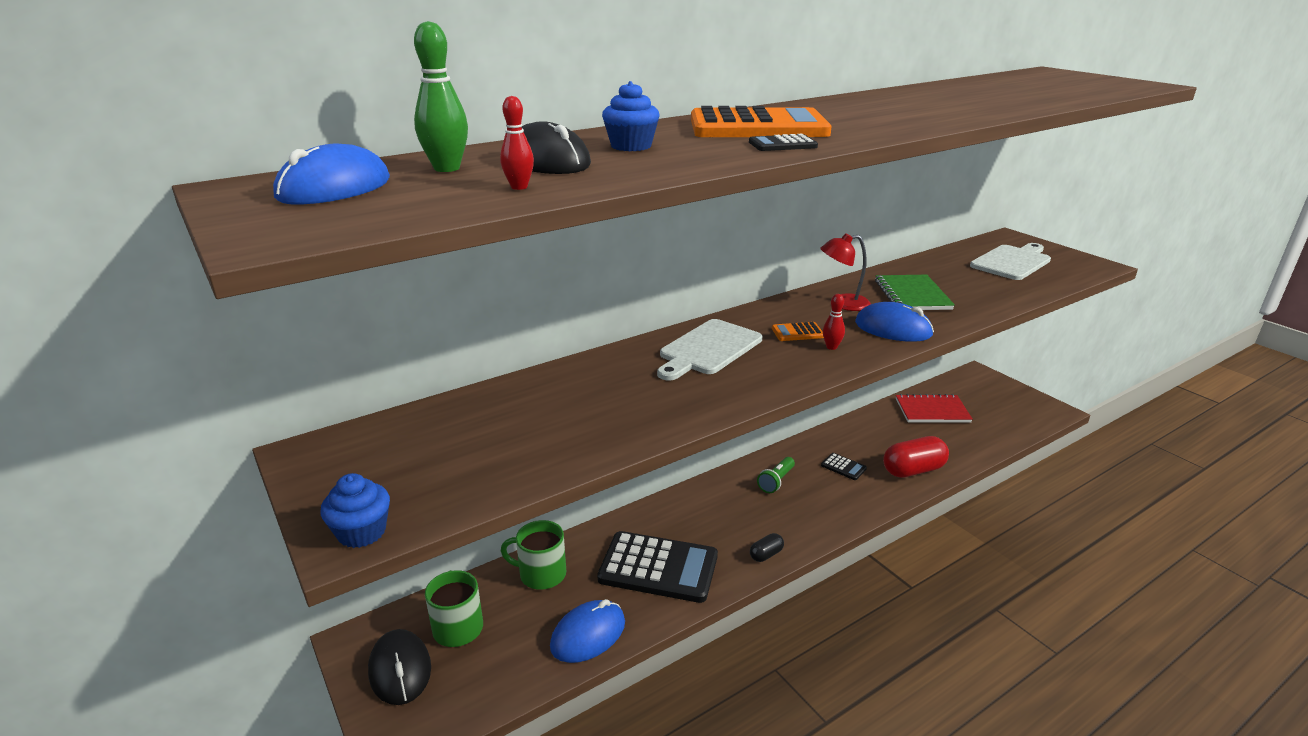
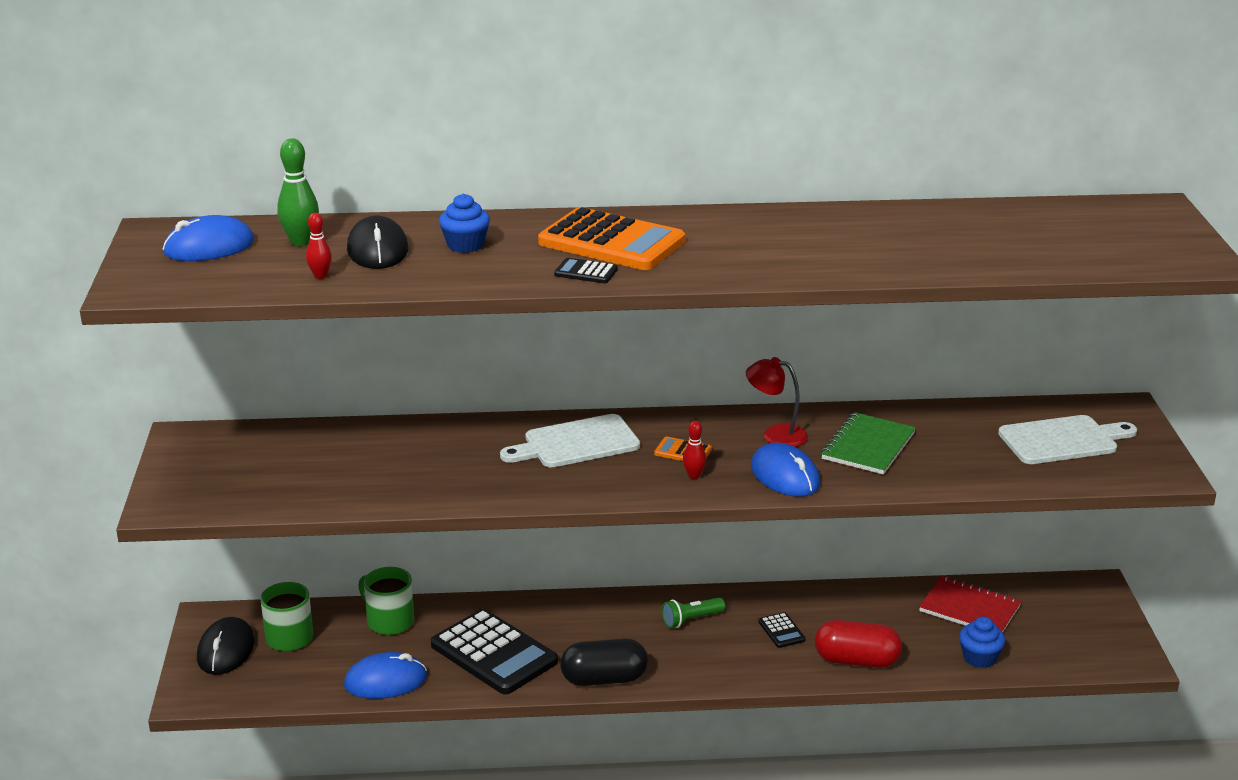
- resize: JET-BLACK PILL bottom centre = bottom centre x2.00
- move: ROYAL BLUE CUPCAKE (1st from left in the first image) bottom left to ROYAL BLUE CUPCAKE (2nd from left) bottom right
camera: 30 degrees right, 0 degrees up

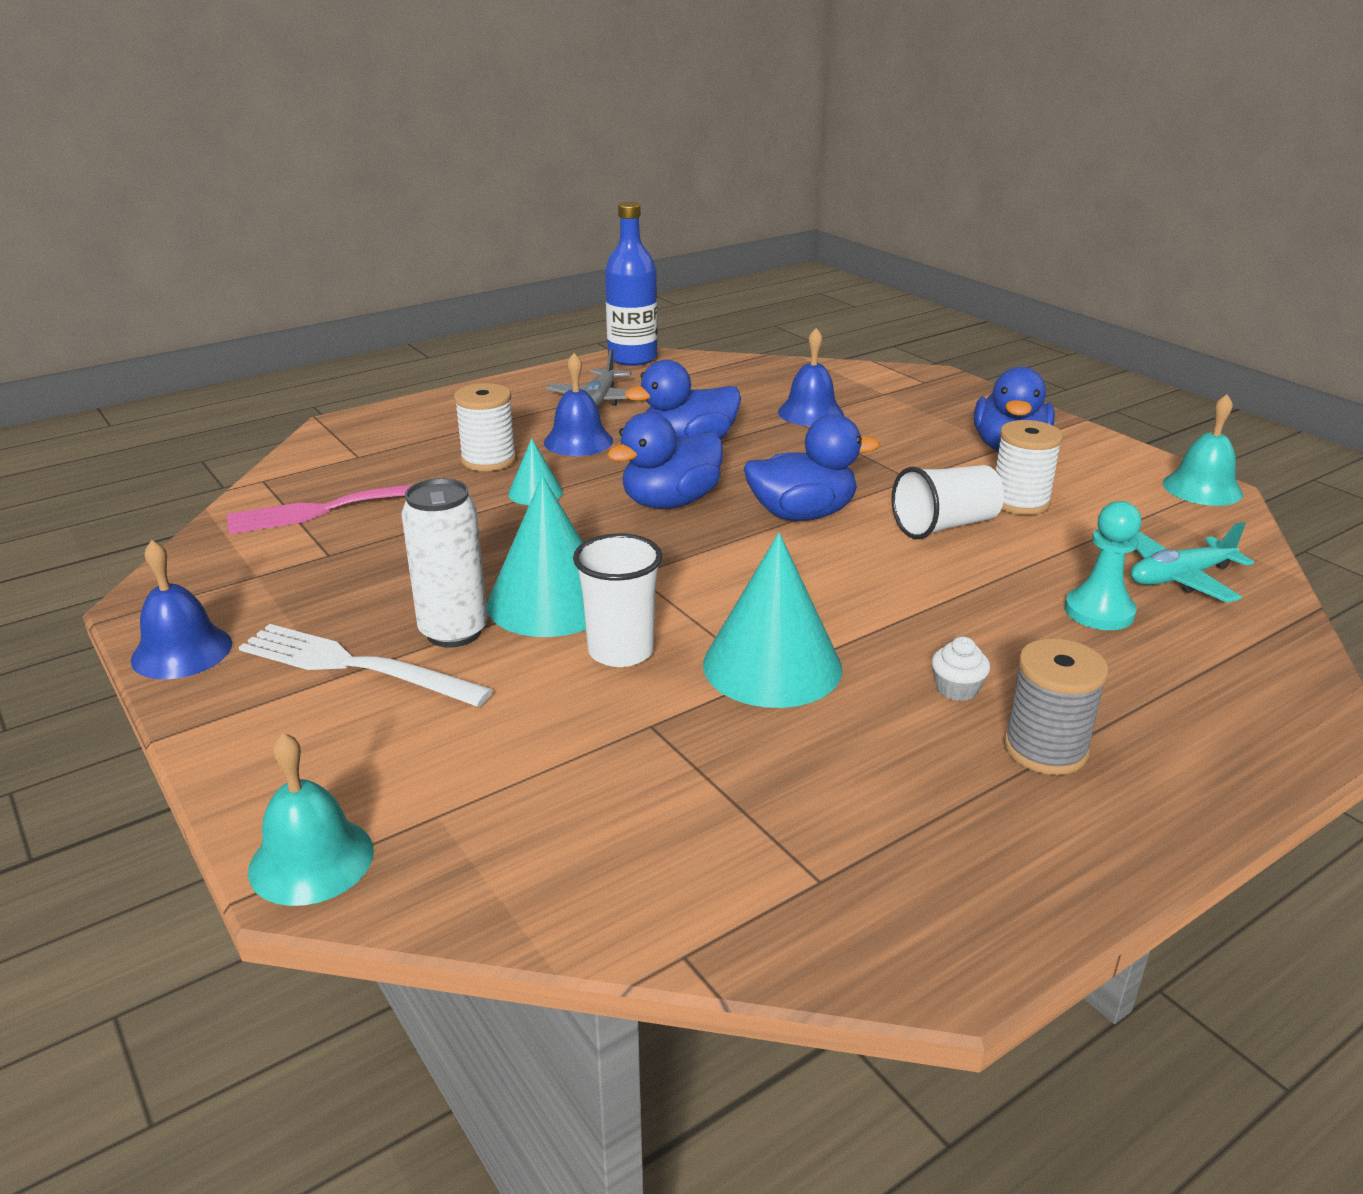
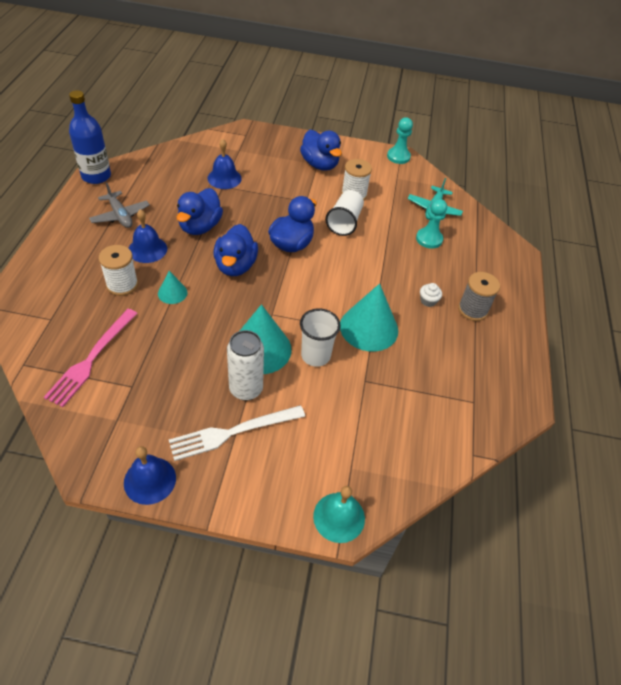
- replace: TEAL HAND BELL (2nd from left) middle right to TEAL CHESS PAWN (1st from left) top centre
camera: 50 degrees left, 20 degrees up

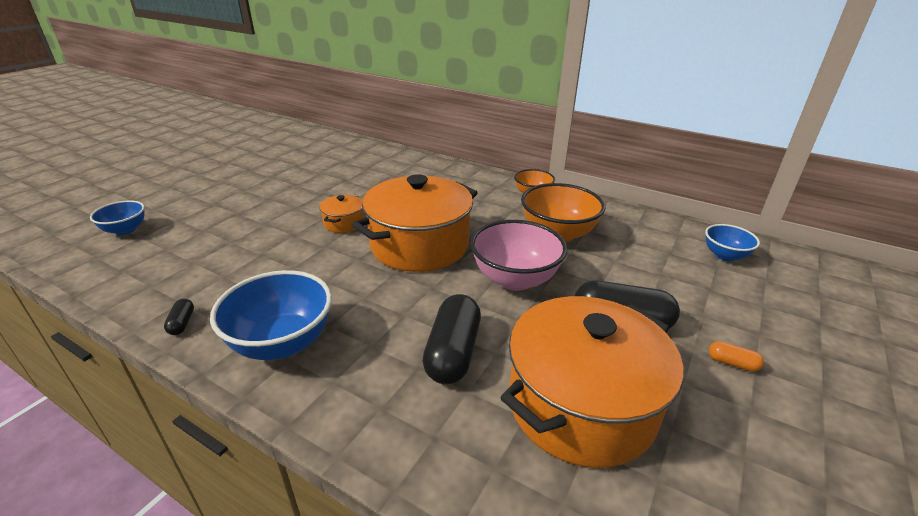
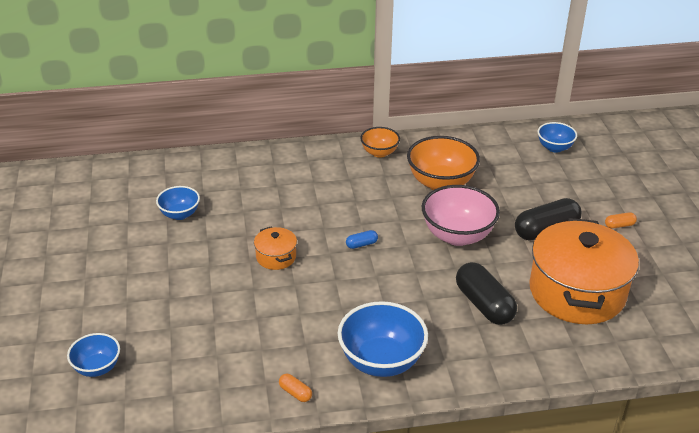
- insert: ROYAL BLUE BOWL (2nd from left) middle left
- recolor: JET-BLACK PILL (1st from left) middle left to BRIGHT ORANGE PILL (1st from left) bottom centre
- replace: BRIGHT ORANGE POT (2nd from left) centre to ROYAL BLUE PILL centre
camera: 40 degrees left, 5 degrees up

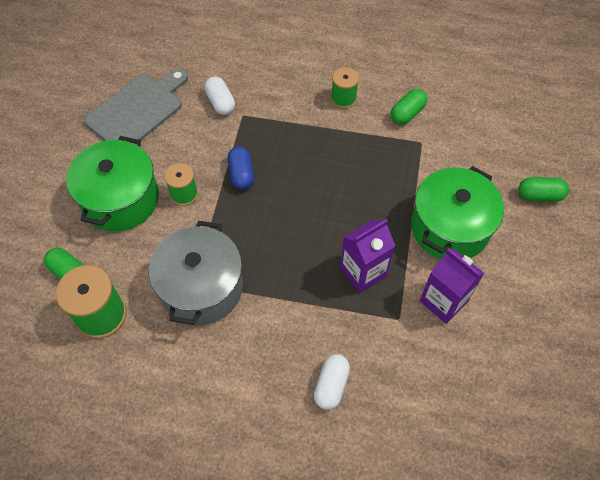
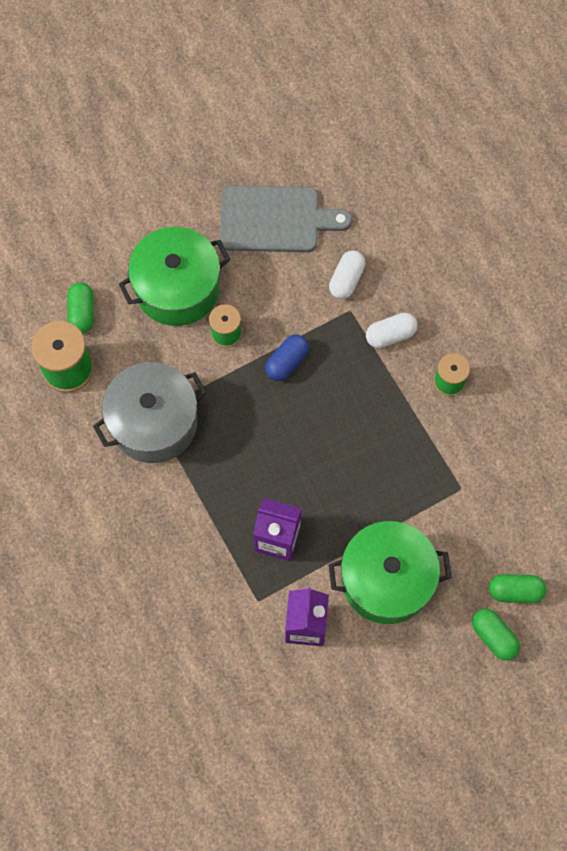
- move: WHITE PILL (2nd from left) bottom centre to middle right
- move: GREEN PILL (2nd from left in the first image) top right to GREEN PILL (3rd from left) bottom right
camera: 50 degrees right, 10 degrees up

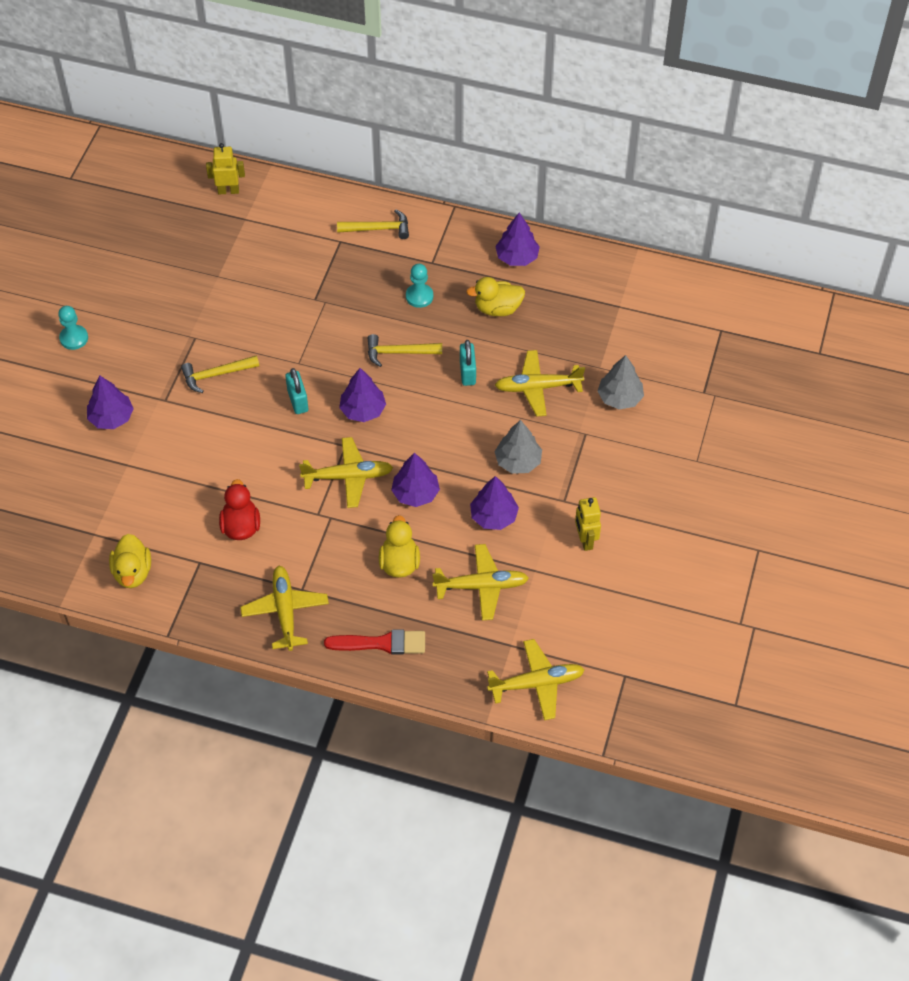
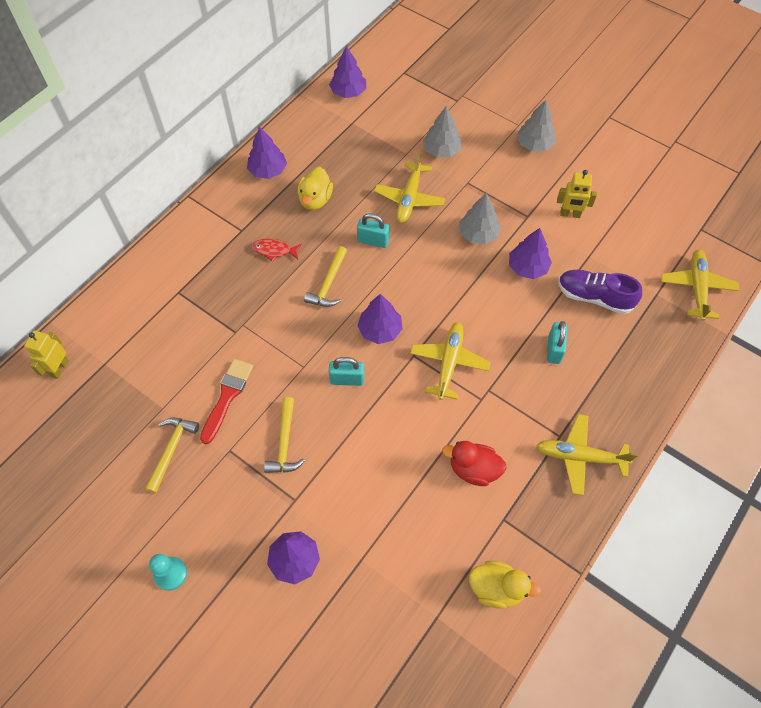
- move: BRIGHT YELLOW CARPENTER'S HAMMER (2nd from left in the first image) top centre to BRIGHT YELLOW CARPENTER'S HAMMER (1st from left) middle left
- move: RED BRUSH centre to middle left
- replace: TEAL CHESS PAWN (2nd from left) top centre to RED FISH centre
- move: VIOLET TOY TREE (3rd from left) centre to top centre
- insert: ASH-GREY TOY TREE (3rd from left) top right
- replace: BRIGHT YELLOW RUBBER DUCK (2nd from left) centre to TEAL SMALL LOCK (3rd from left) middle right
- replace: BRIGHT YELLOW PLANE (3rd from left) centre to VIOLET SNEAKER middle right
camera: 70 degrees left, 5 degrees up

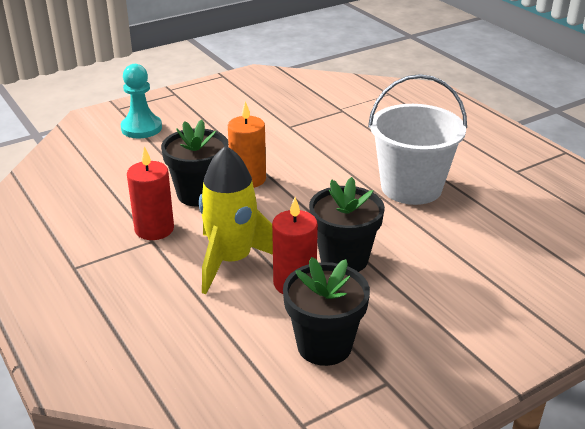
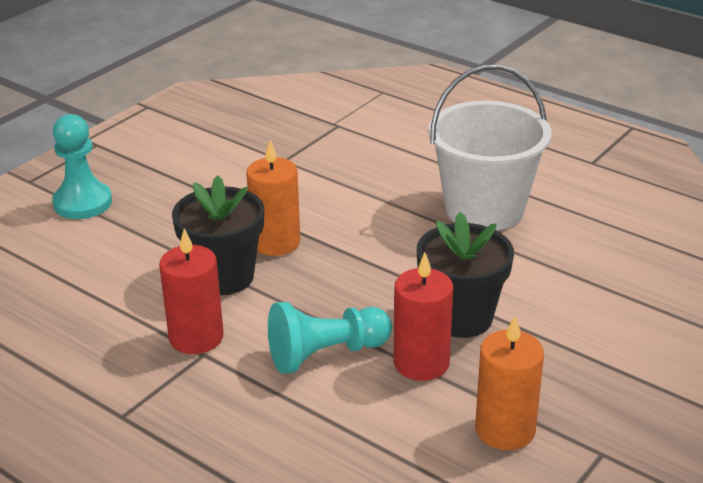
- replace: BRIGHT YELLOW ROCKET centre to TEAL CHESS PAWN (2nd from left) bottom centre
- replace: JET-BLACK POTTED PLANT (2nd from left) bottom centre to BRIGHT ORANGE WAX CANDLE (2nd from left) bottom right
camera: 20 degrees left, 0 degrees up

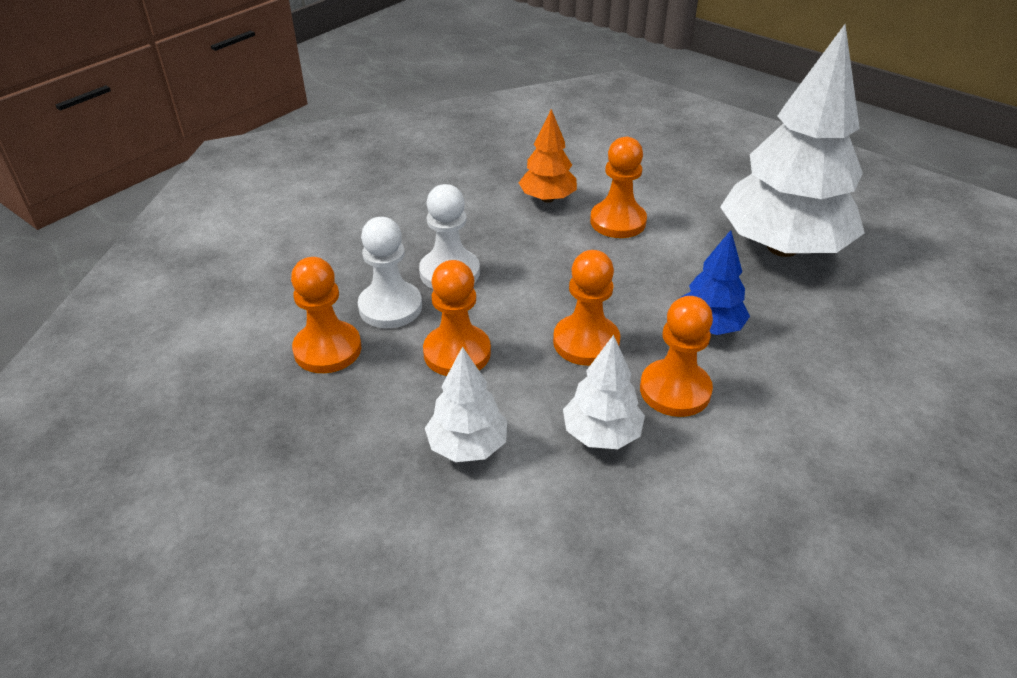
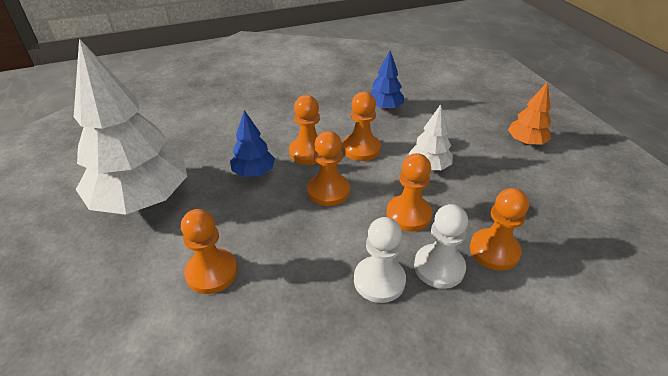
- replace: WHITE TOY TREE (2nd from left) centre to BRIGHT ORANGE CHESS PAWN (4th from left) centre
- insert: ROYAL BLUE TOY TREE (2nd from left) top centre
- move: BRIGHT ORANGE TOY TREE top centre to top right
camera: 150 degrees left, 0 degrees up

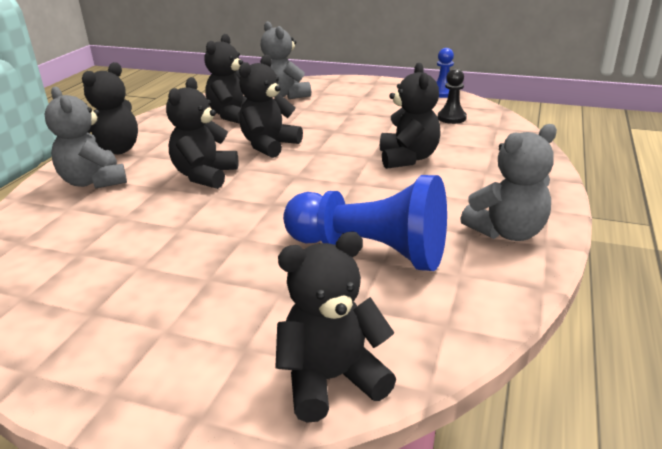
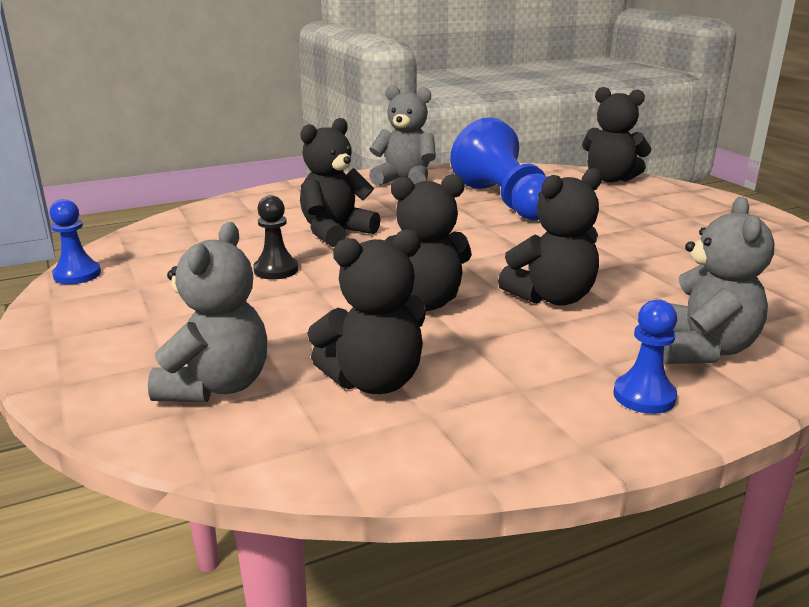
- move: JET-BLACK CHESS PAWN top right to centre
- replace: JET-BLACK TEDDY (1st from left) top left to ROYAL BLUE CHESS PAWN (3rd from left) middle right
camera: 135 degrees left, 5 degrees down

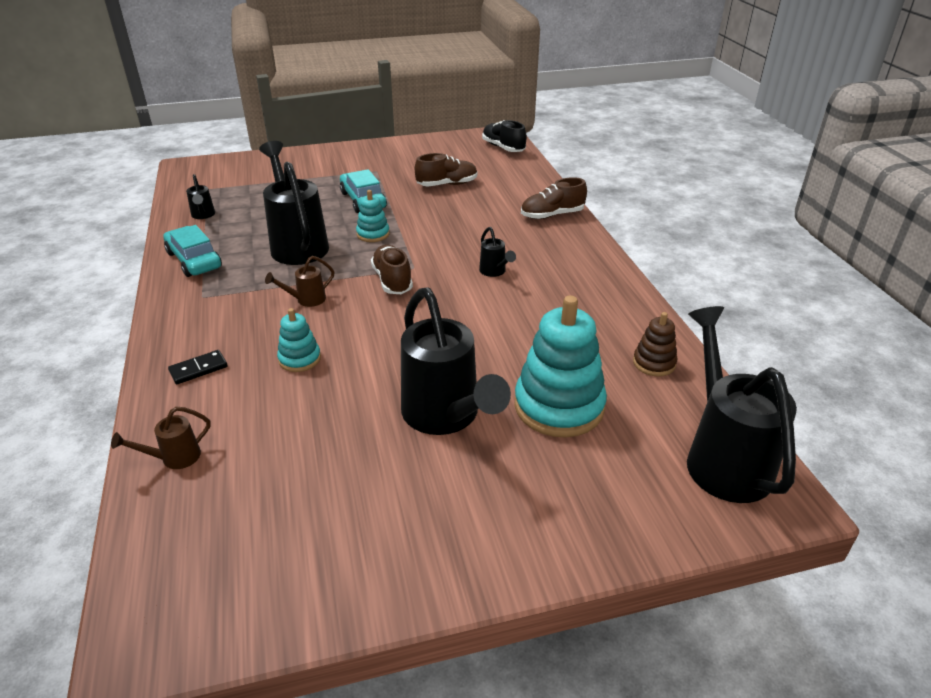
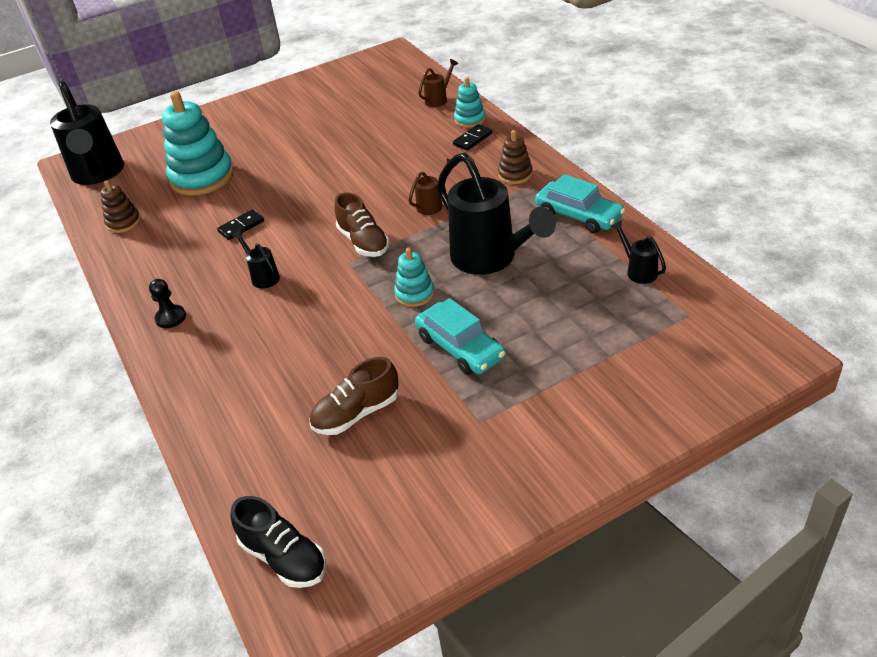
- insert: JET-BLACK CHESS PAWN middle left
- insert: JET-BLACK DOMINO PIECE (1st from left) middle left
- move: TEAL STACKING TOY (1st from left in the first image) middle left to TEAL STACKING TOY (3rd from left) top centre
- insert: RUSSET STACKING TOY (2nd from left) top centre
- delete: JET-BLACK WATERING POT (3rd from left) centre
- delete: RUSSET SNEAKER (3rd from left) top centre
camera: 170 degrees right, 5 degrees up

